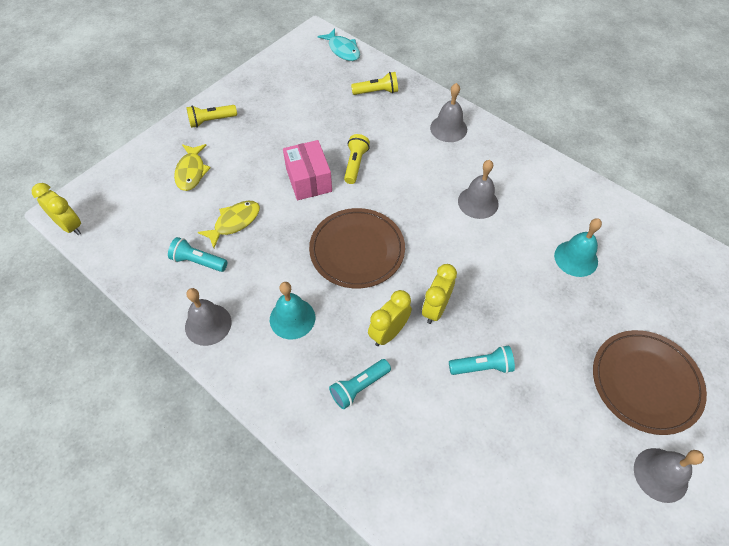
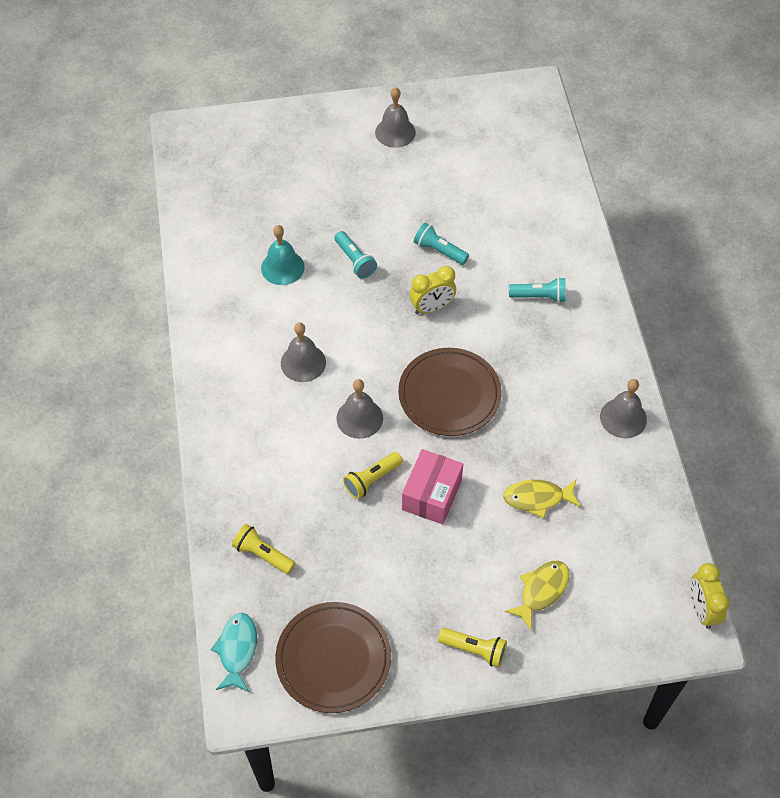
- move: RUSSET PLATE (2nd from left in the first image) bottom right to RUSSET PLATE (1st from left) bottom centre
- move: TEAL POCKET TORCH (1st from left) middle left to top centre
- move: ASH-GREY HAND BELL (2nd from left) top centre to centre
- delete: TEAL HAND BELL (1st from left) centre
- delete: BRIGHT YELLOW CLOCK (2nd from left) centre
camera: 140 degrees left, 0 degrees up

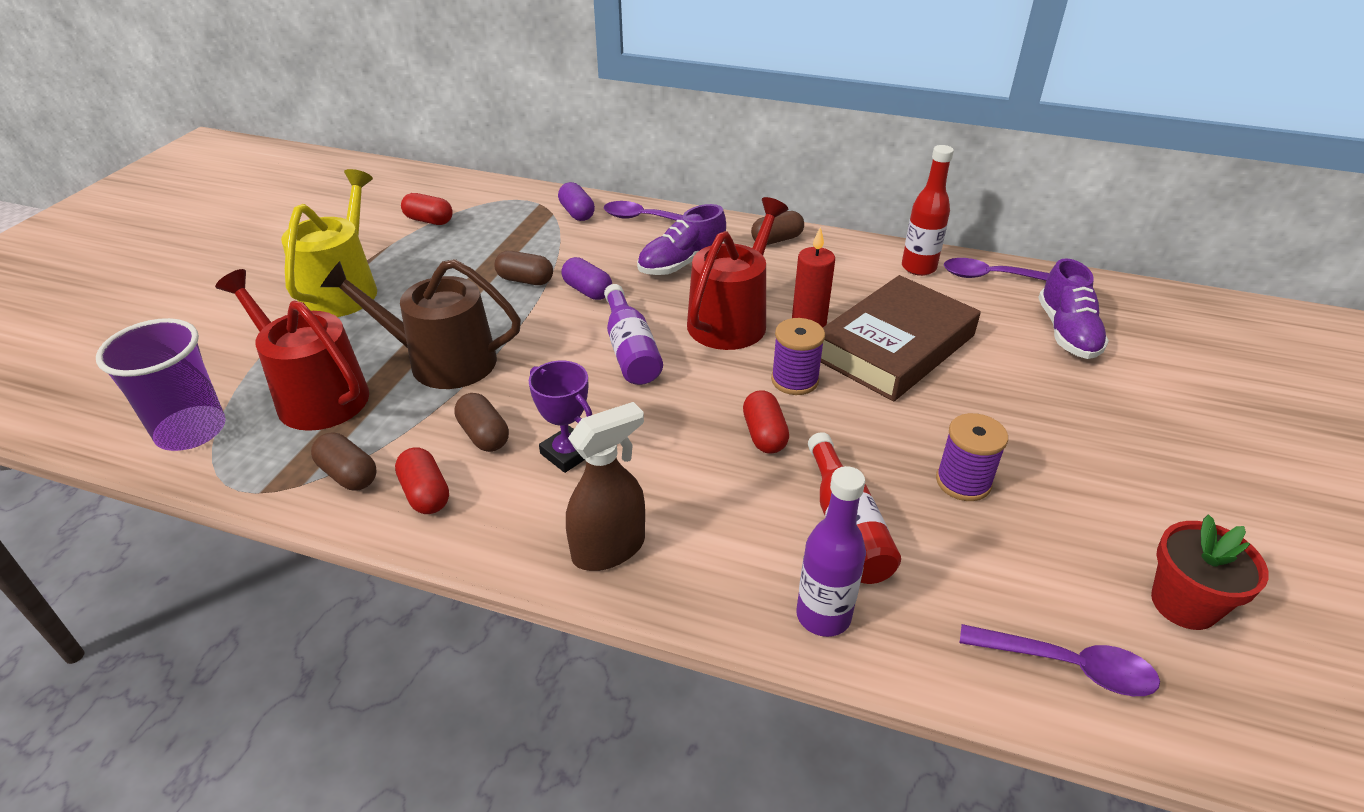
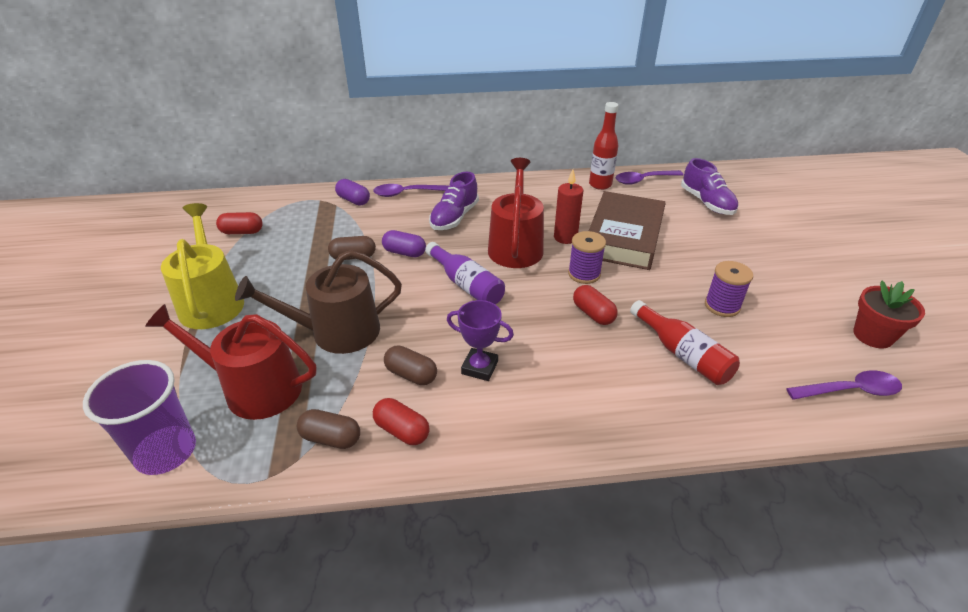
- delete: RUSSET SPRAYER centre
- delete: RUSSET PILL (4th from left) top centre
- delete: VIOLET DRINK BOTTLE (2nd from left) bottom centre
camera: 25 degrees left, 0 degrees up

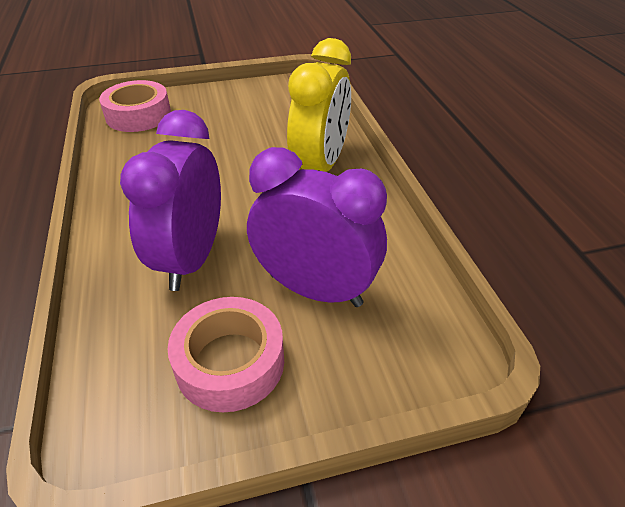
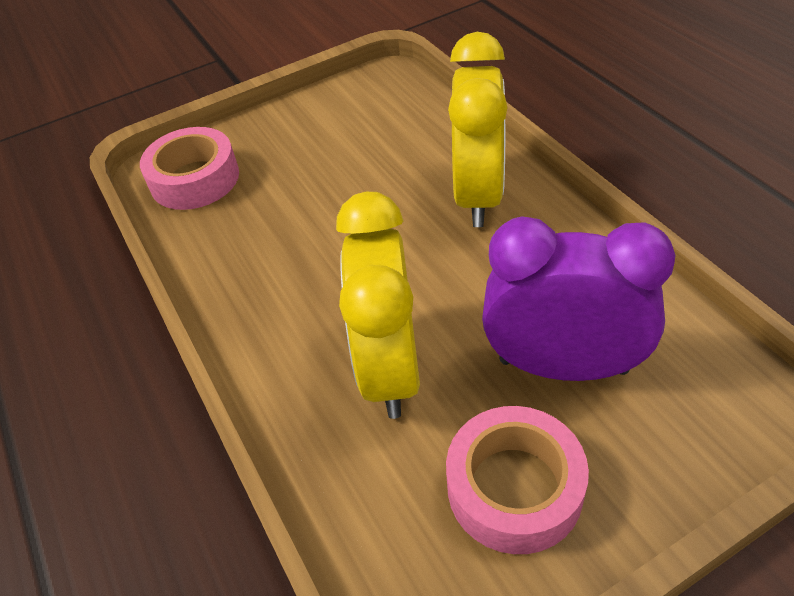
- recolor: VIOLET CLOCK (1st from left) middle left to BRIGHT YELLOW CLOCK (1st from left) centre
camera: 10 degrees left, 5 degrees up

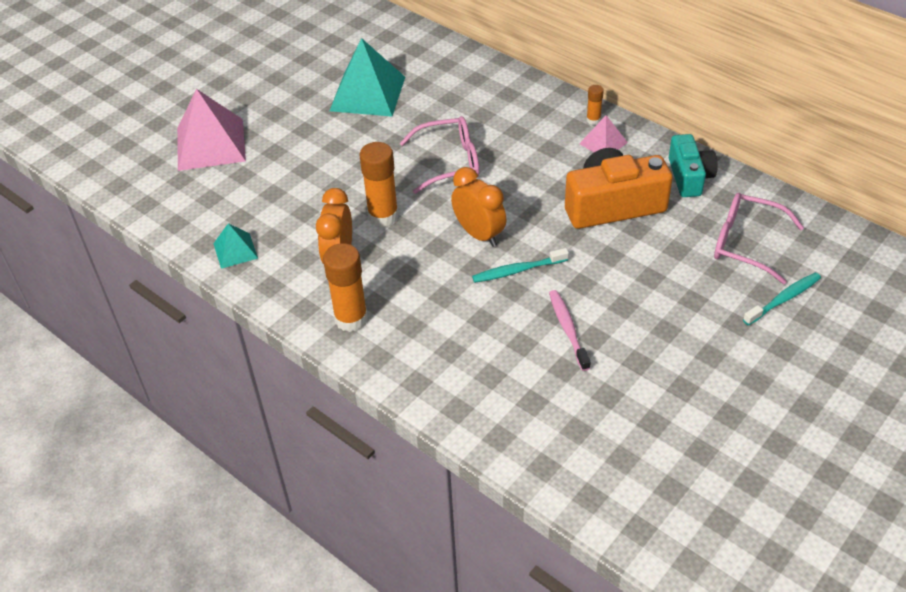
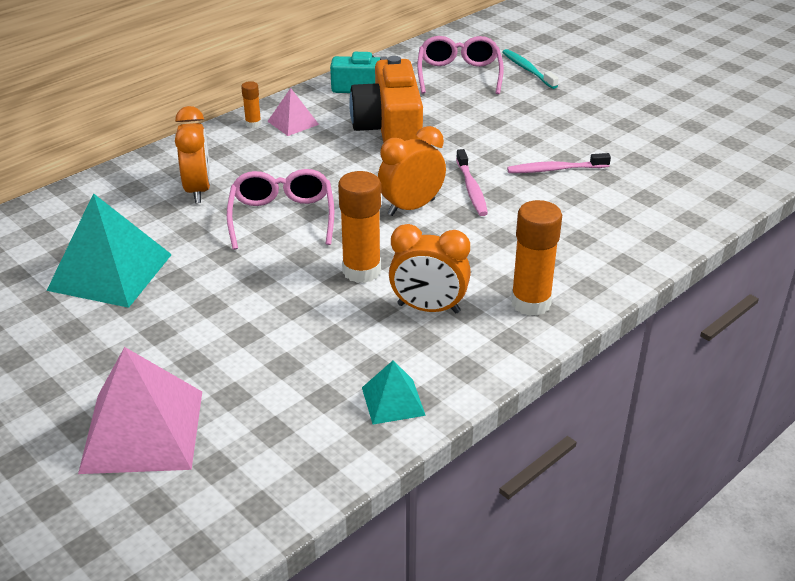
- insert: BRIGHT ORANGE CLOCK (1st from left) top left
- rotate: PINK GLASSES (2nd from left) middle right = top centre 150 degrees clockwise
- recolor: TEAL TOOTH BRUSH (1st from left) centre to PINK TOOTH BRUSH (1st from left) top centre
camera: 85 degrees left, 10 degrees down

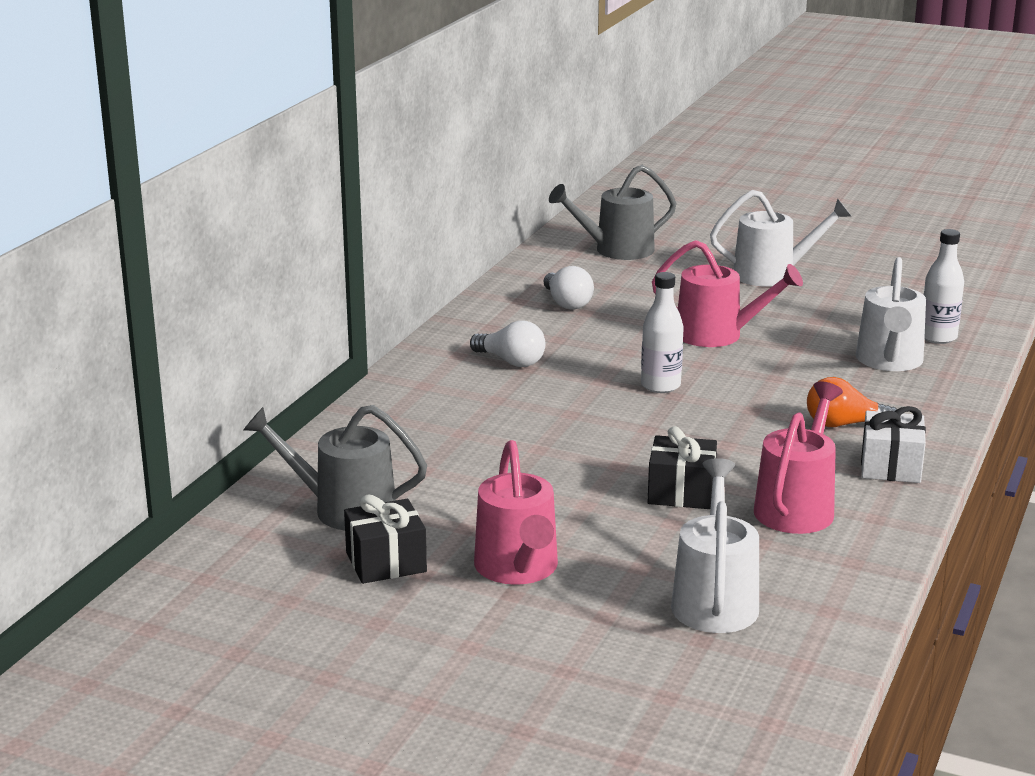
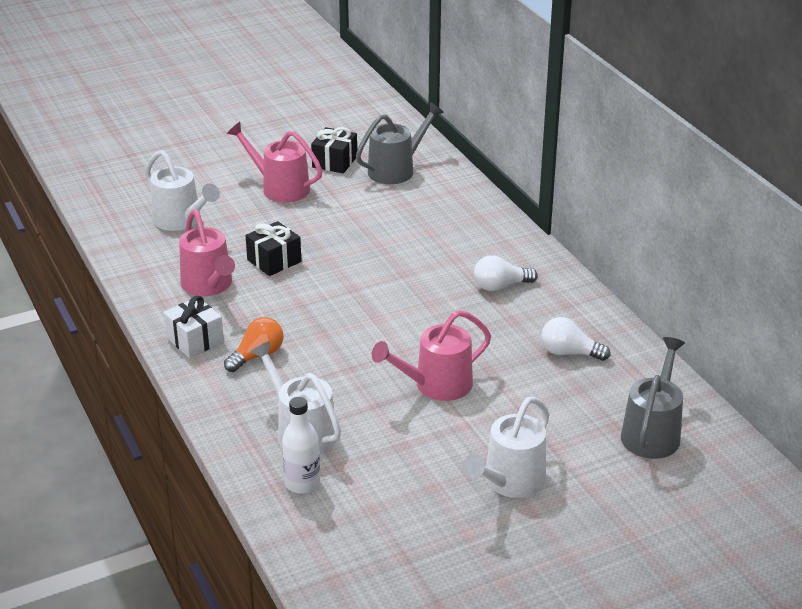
- delete: WHITE DRINK BOTTLE (1st from left) centre
camera: 130 degrees right, 10 degrees up

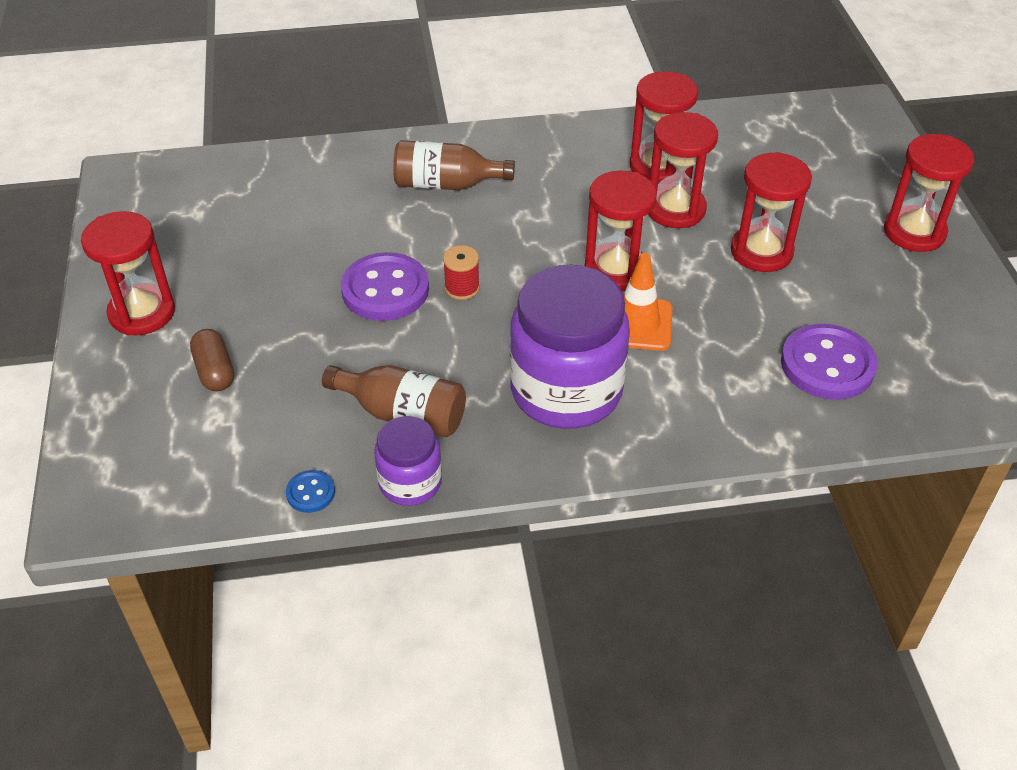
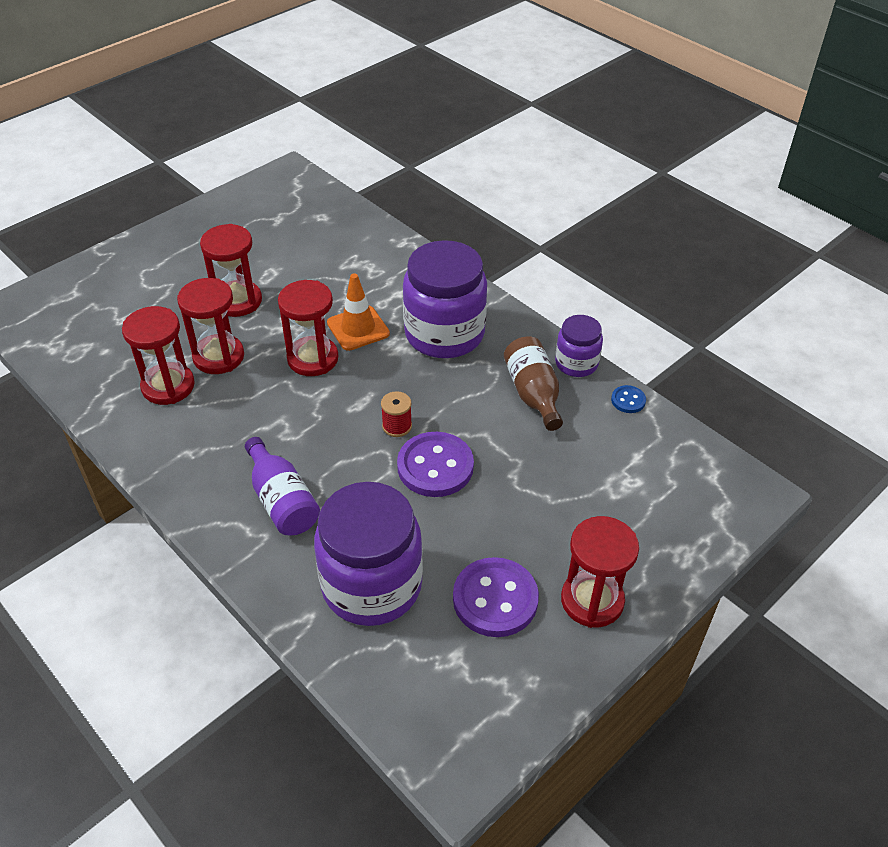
- recolor: RUSSET DRINK BOTTLE (2nd from left) top centre to VIOLET DRINK BOTTLE middle left
- insert: VIOLET JAM JAR (1st from left) centre
- move: VIOLET SHIRT BUTTON (2nd from left) middle right to bottom centre
- delete: RUSSET PILL middle left
- delete: RED SAND TIMER (6th from left) top right
camera: 125 degrees left, 0 degrees up

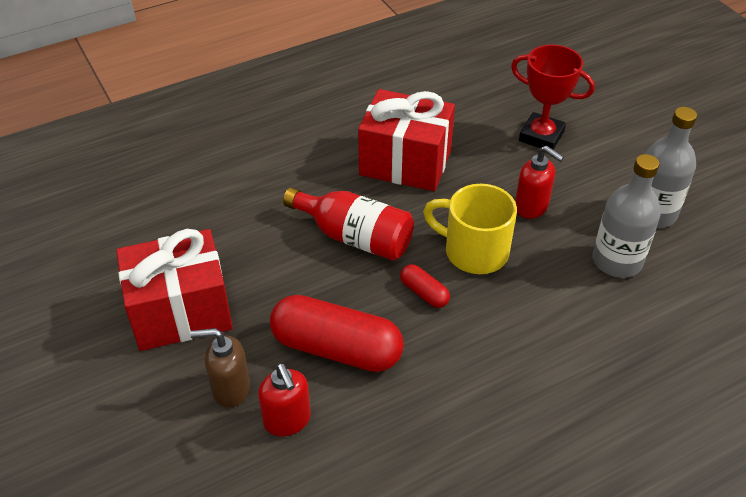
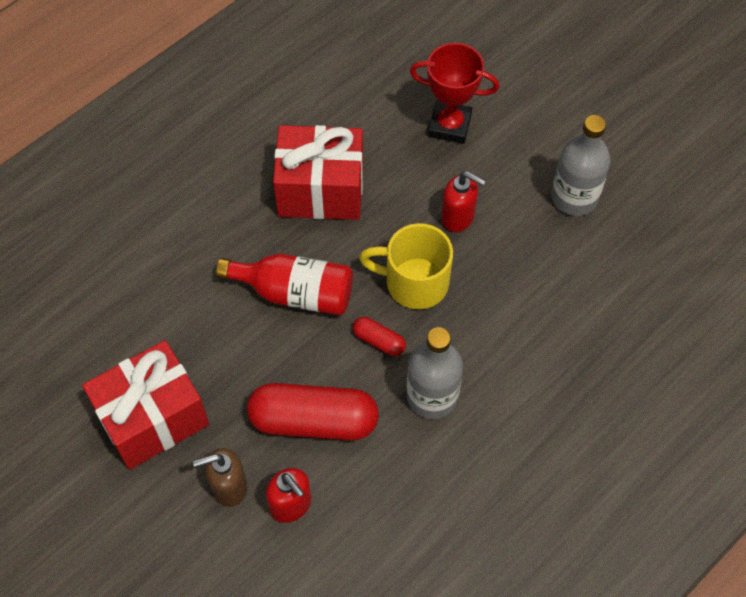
- move: ASH-GREY DRINK BOTTLE (1st from left) middle right to centre
camera: 15 degrees left, 15 degrees up

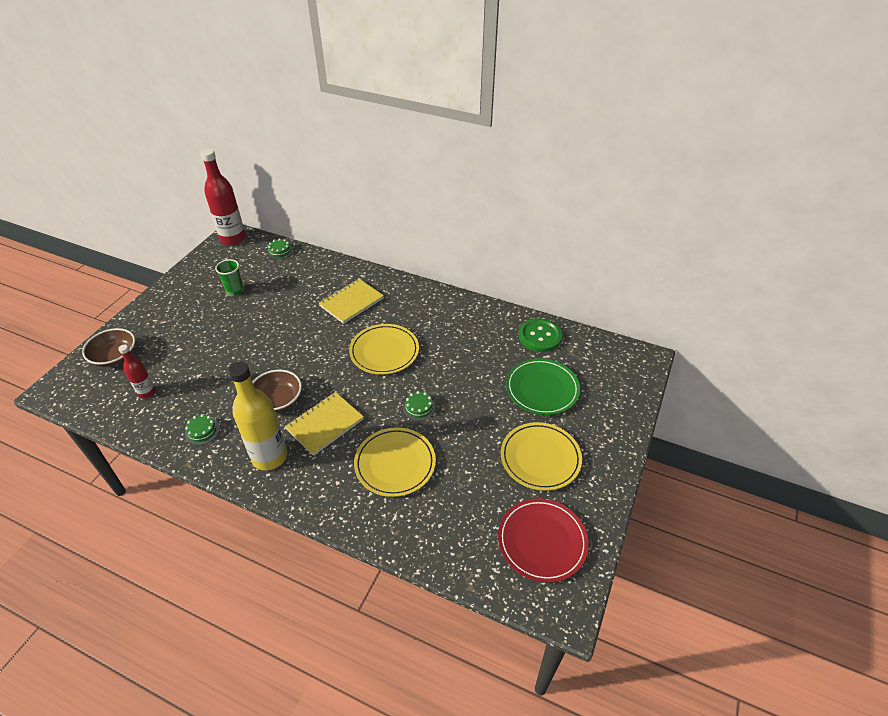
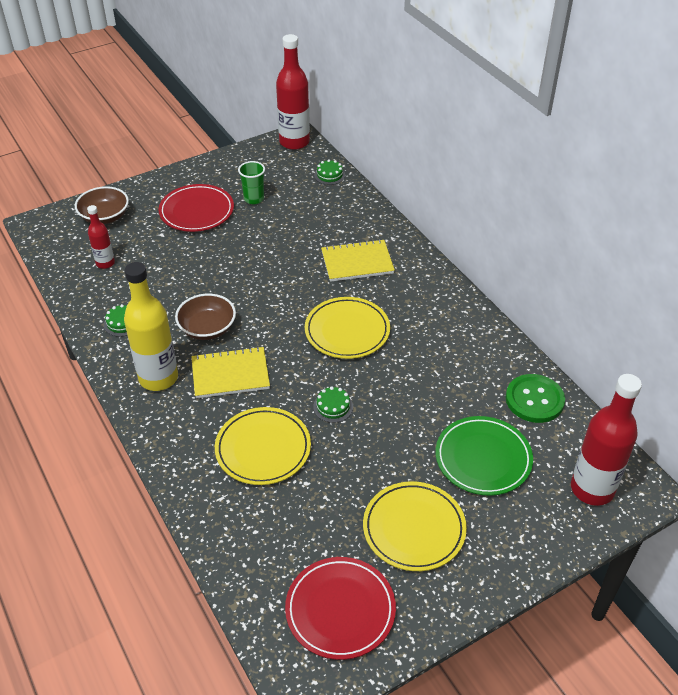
- insert: RED PLATE (1st from left) top left
- insert: RED DRINK BOTTLE (3rd from left) middle right
camera: 35 degrees right, 0 degrees up

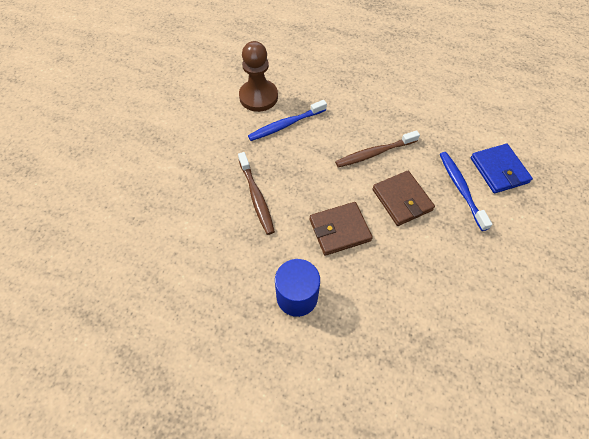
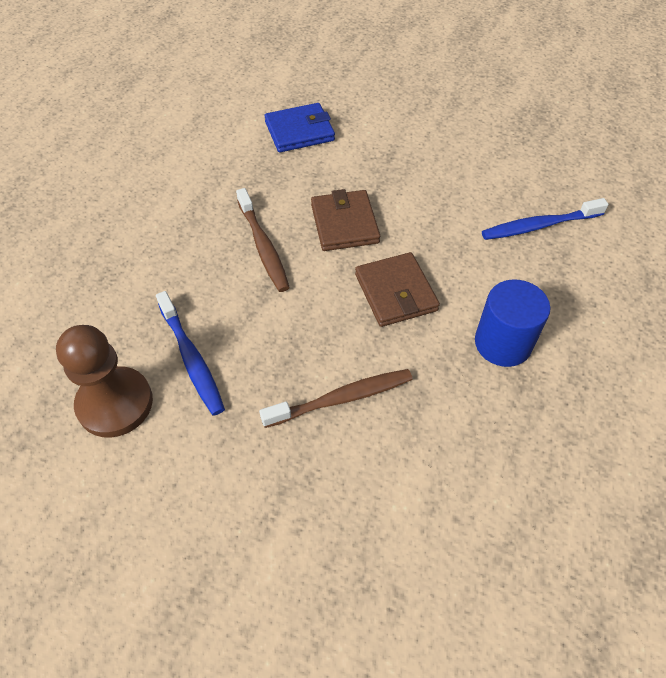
- rotate: RUSSET BILLFOLD (2nd from left in the first image) middle right = top centre 75 degrees counterclockwise
- move: ROYAL BLUE TOOTH BRUSH (2nd from left) middle right to top right
camera: 90 degrees left, 5 degrees down

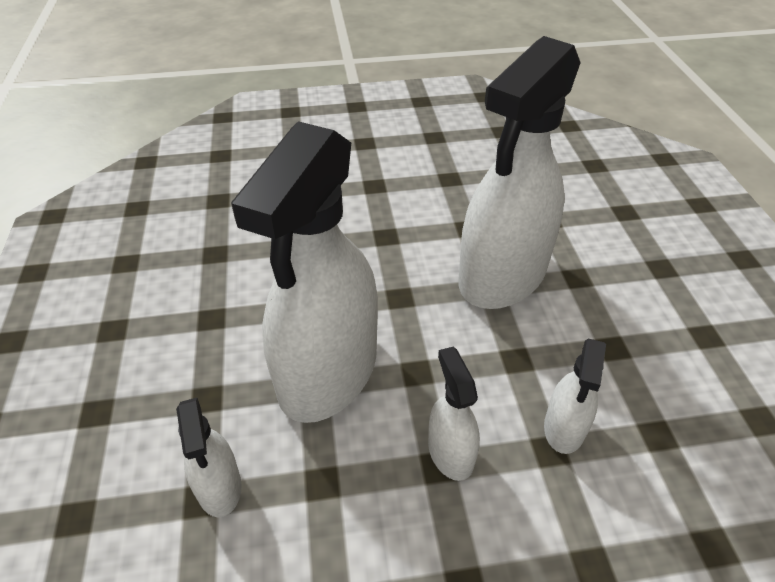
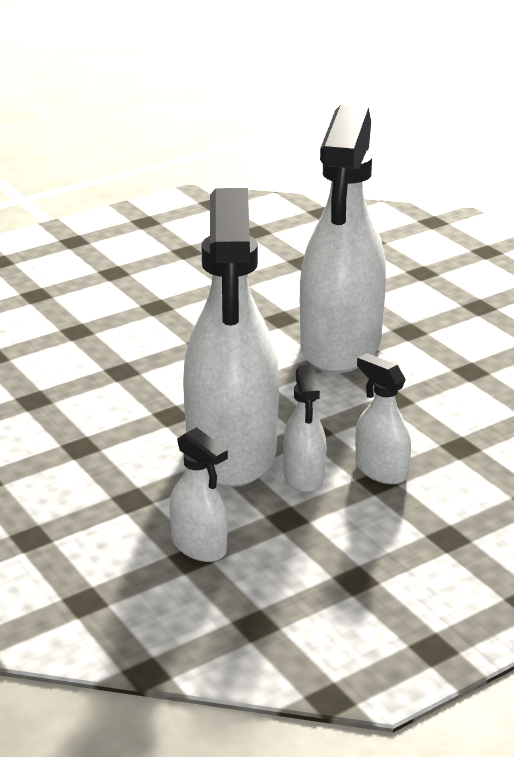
- move: WHITE SPRAYER (5th from left in the first image) bottom right to WHITE SPRAYER (3rd from left) centre
camera: 25 degrees left, 15 degrees down

